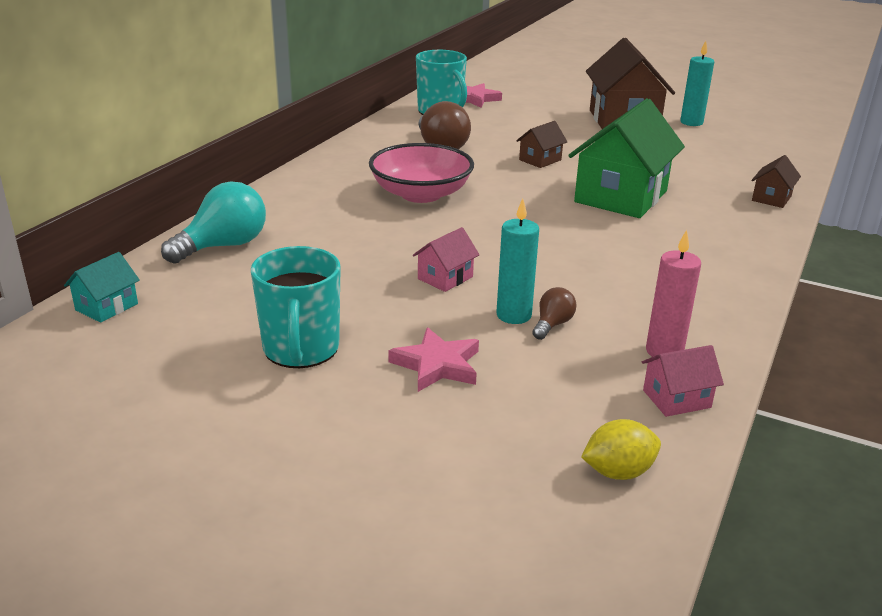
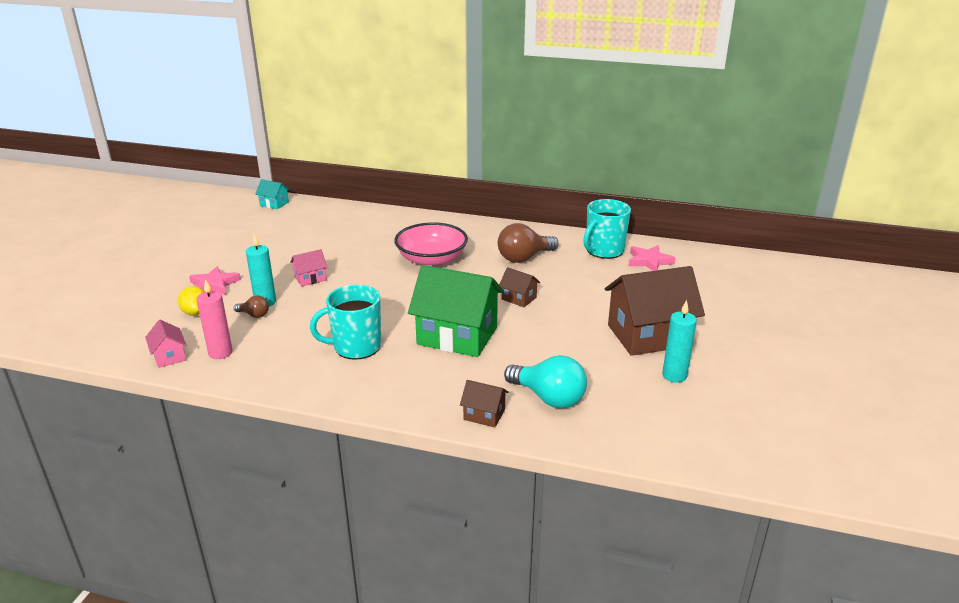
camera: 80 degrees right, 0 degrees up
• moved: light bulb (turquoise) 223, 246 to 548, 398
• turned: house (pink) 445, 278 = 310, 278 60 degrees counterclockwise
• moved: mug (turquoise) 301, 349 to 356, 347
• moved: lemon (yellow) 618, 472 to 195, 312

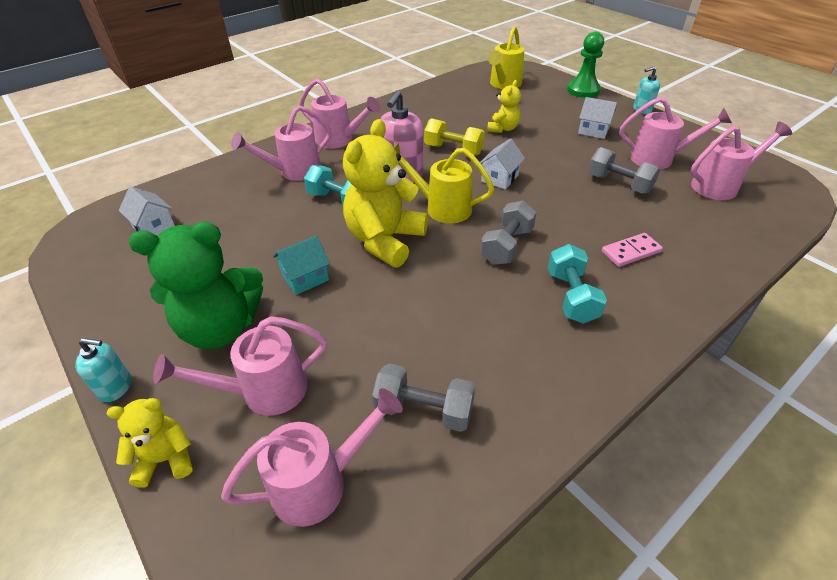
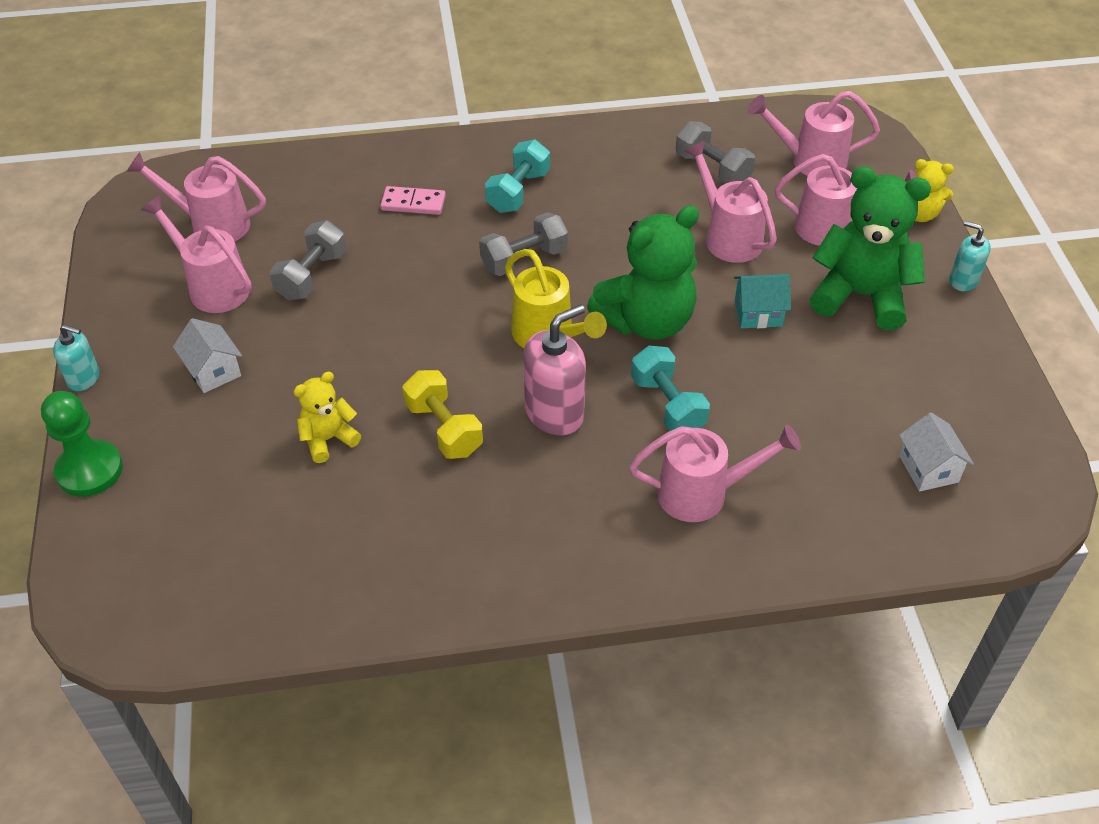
camera: 150 degrees left, 5 degrees up
• removed: watering can (yellow) 504, 84
• moved: watering can (pink) 339, 140 to 728, 236
• recoloured: teddy bear (yellow) 385, 240 to teddy bear (green) 647, 321
• removed: house (white) 499, 178
• turned: dumbbell (grey) 619, 184 = 311, 276 45 degrees clockwise

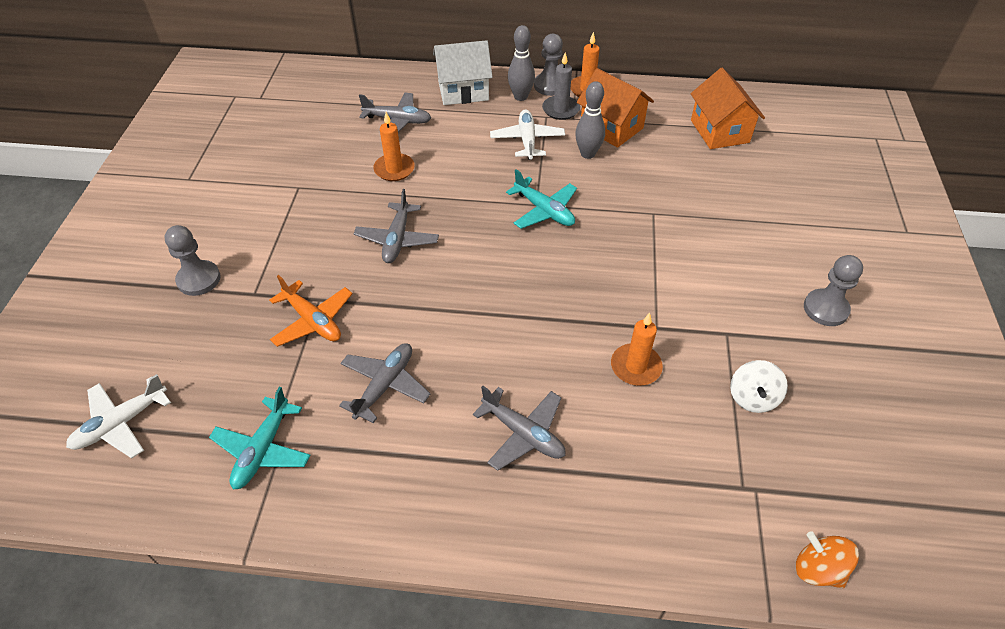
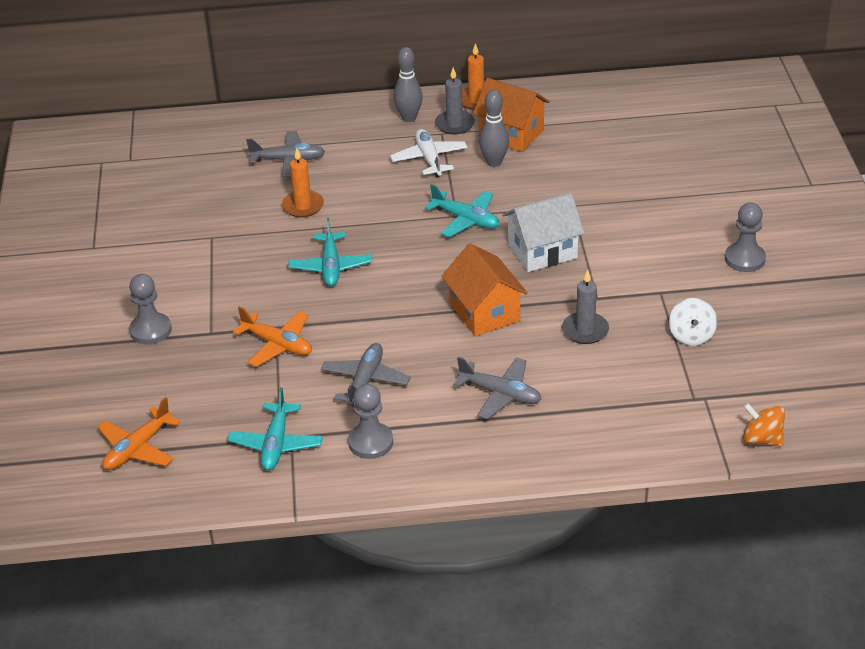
camera: 10 degrees left, 10 degrees down
• moved: pawn (grey) 550, 85 to 370, 442
• moved: house (white) 463, 91 to 542, 251
• moved: house (orange) 719, 131 to 484, 312
• recoloured: plane (grey) 397, 239 to plane (turquoise) 331, 266
• recoloured: candle (orange) 635, 367 to candle (grey) 585, 330
• recoloured: plane (white) 121, 423 to plane (orange) 138, 448

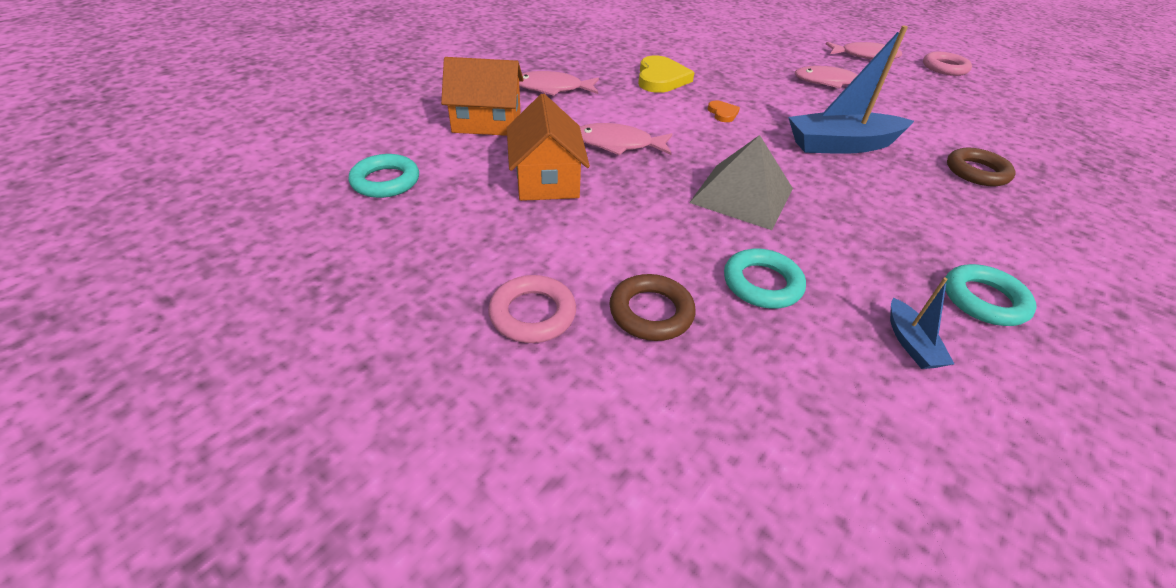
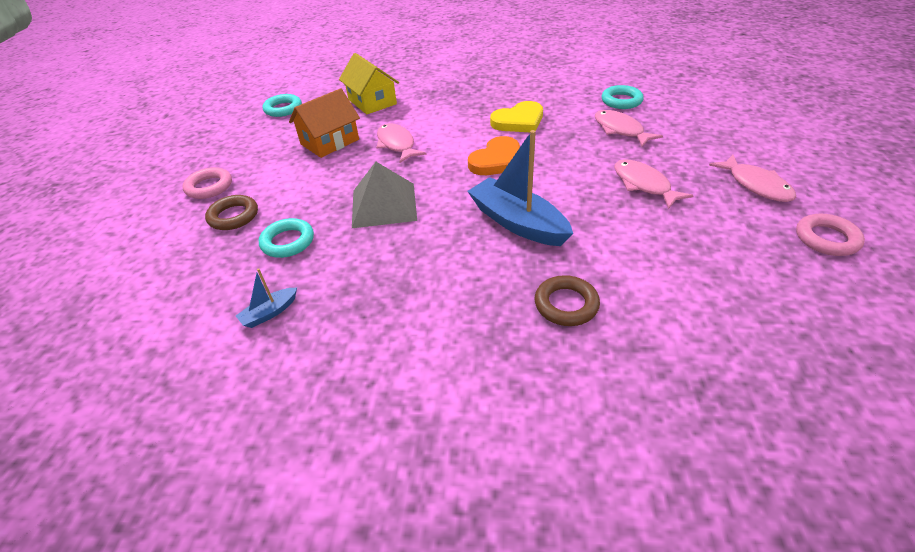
camera: 60 degrees right, 0 degrees up
• recoloured: house (orange) 487, 122 to house (yellow) 372, 102
• moved: fish (pink) 552, 89 to 620, 130
• resized: heart (orange) 723, 113 = 497, 160 x2.00
• moved: ring (turquoise) 983, 300 to 621, 101

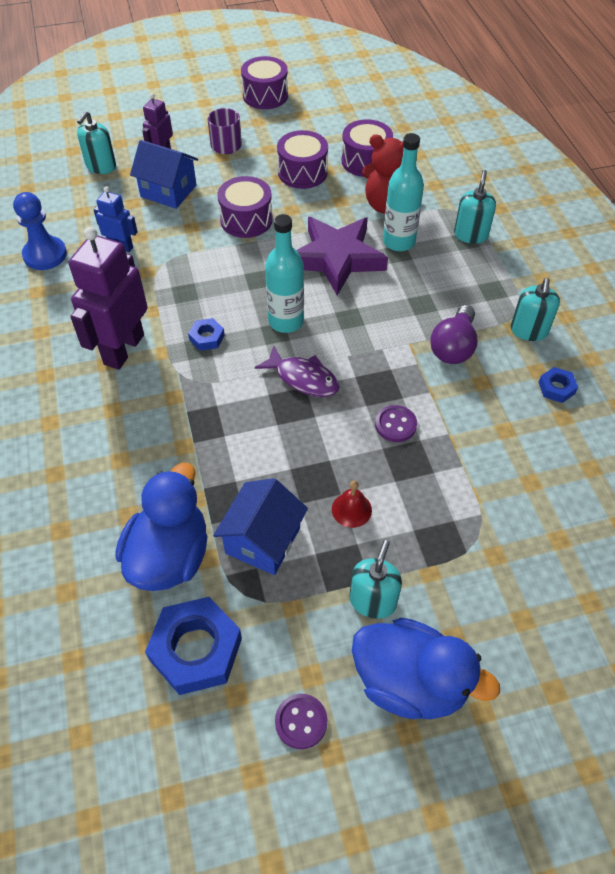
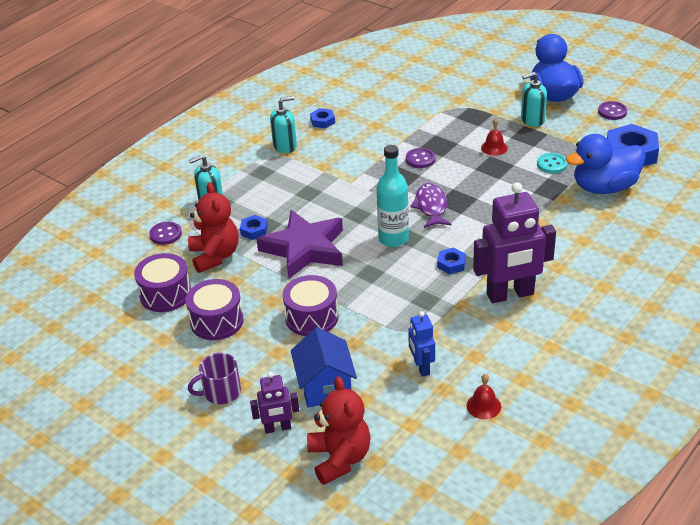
camera: 125 degrees left, 15 degrees down
• removed: drum (purple) 265, 96
• replaced: soap dispenser (turquoise) 101, 166 to teddy bear (red) 339, 458
• replaced: bottle (turquoise) 399, 242 to nut (blue) 254, 230
• replaced: pawn (blue) 45, 255 to bell (red) 483, 406
• removed: light bulb (purple) 453, 347
• replaced: house (blue) 263, 540 to button (turquoise) 552, 164
• added: button (purple) 165, 234

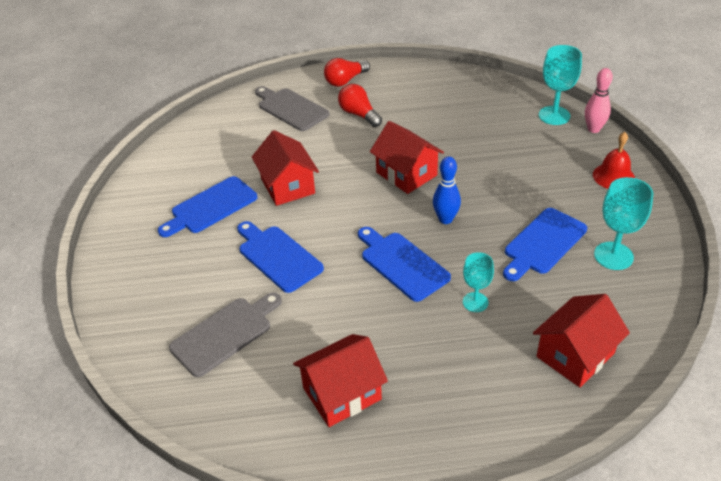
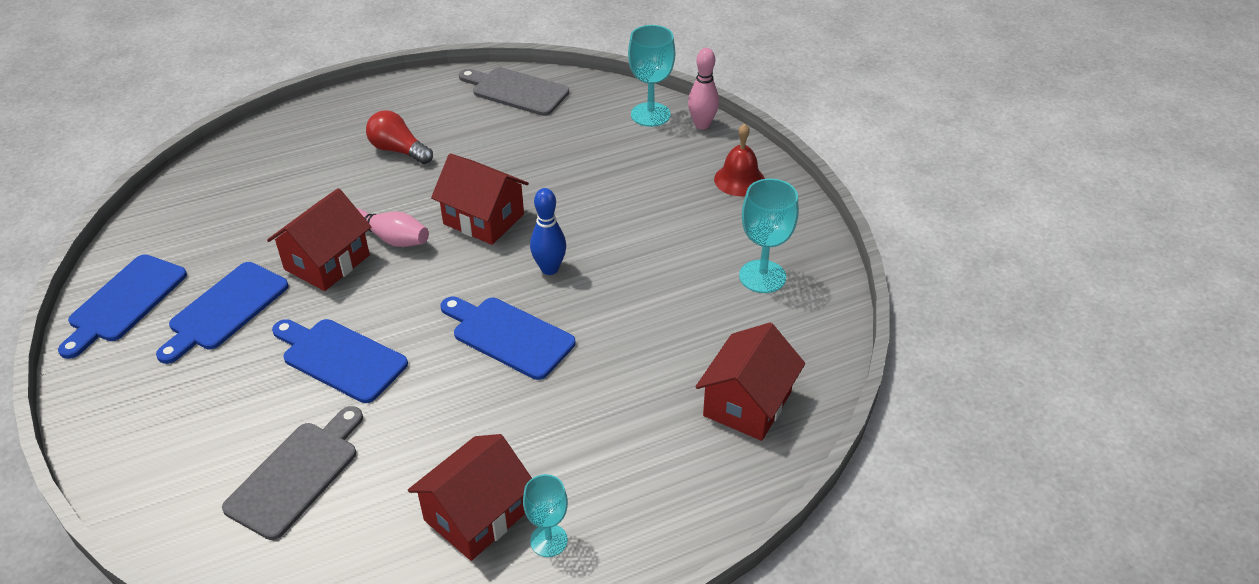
camera: 20 degrees left, 0 degrees up
• removed: light bulb (red) 345, 80
• moved: cutting board (grey) 290, 108 to 516, 91
• turned: house (red) 287, 186 = 327, 262 75 degrees clockwise
• moved: cutting board (blue) 543, 243 to 125, 302
• moved: goblet (turquoise) 475, 302 to 548, 540
• added: bowling pin (pink) 390, 238

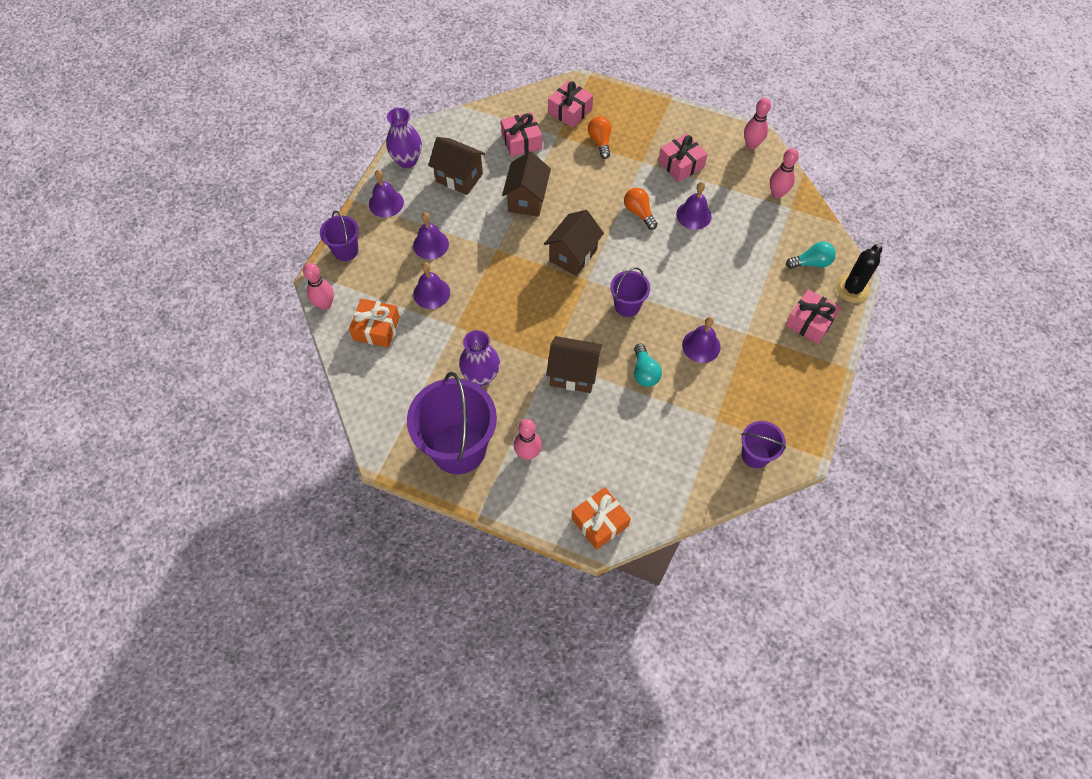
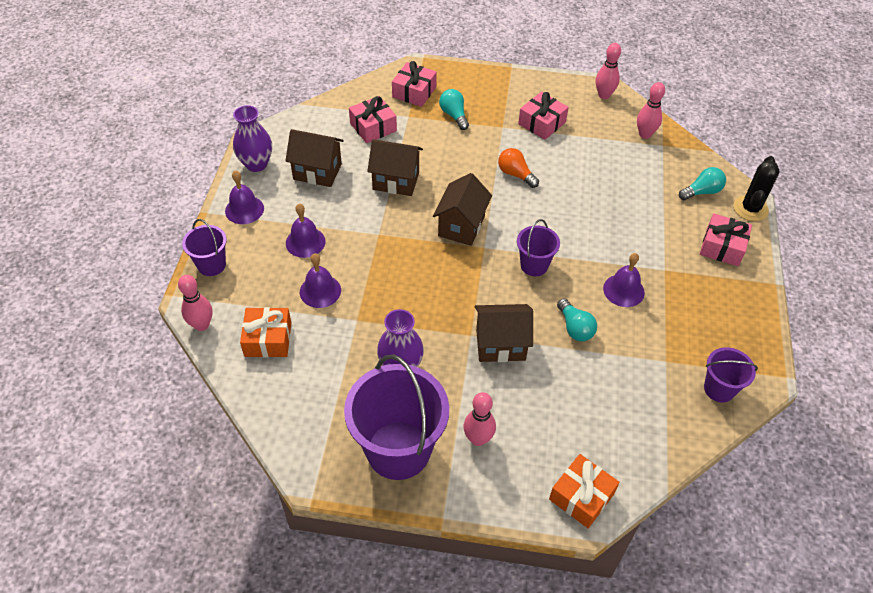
camera: 15 degrees left, 10 degrees down
• recoloured: light bulb (orange) 600, 142 to light bulb (turquoise) 454, 115
• turned: house (brown) 527, 200 = 396, 181 75 degrees counterclockwise
• removed: bell (purple) 693, 215

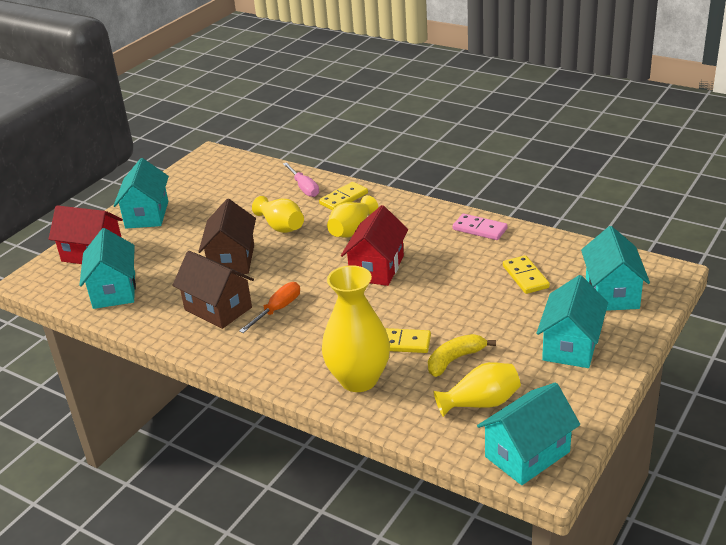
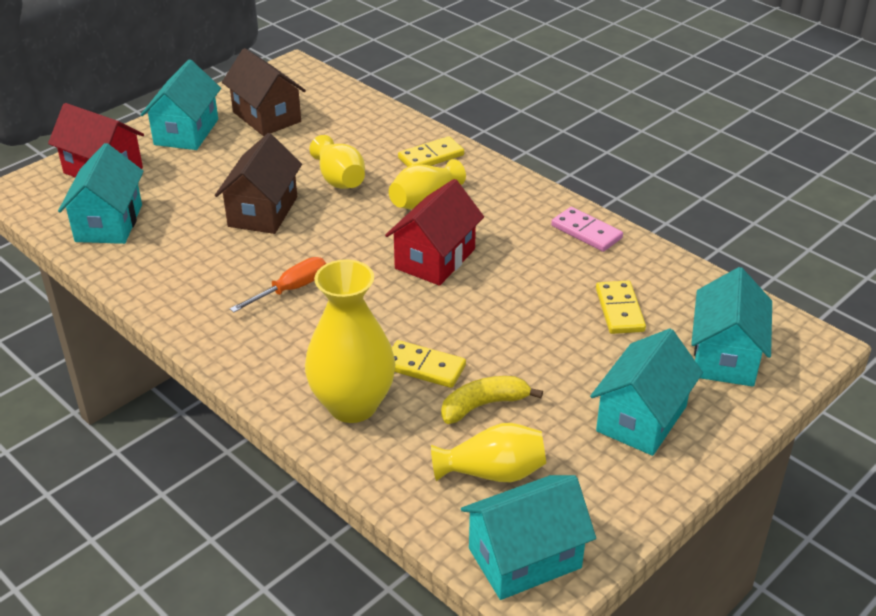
camera: 10 degrees right, 5 degrees up
• removed: screwdriver (pink) 304, 188
• moved: house (brown) 218, 308 to 266, 117

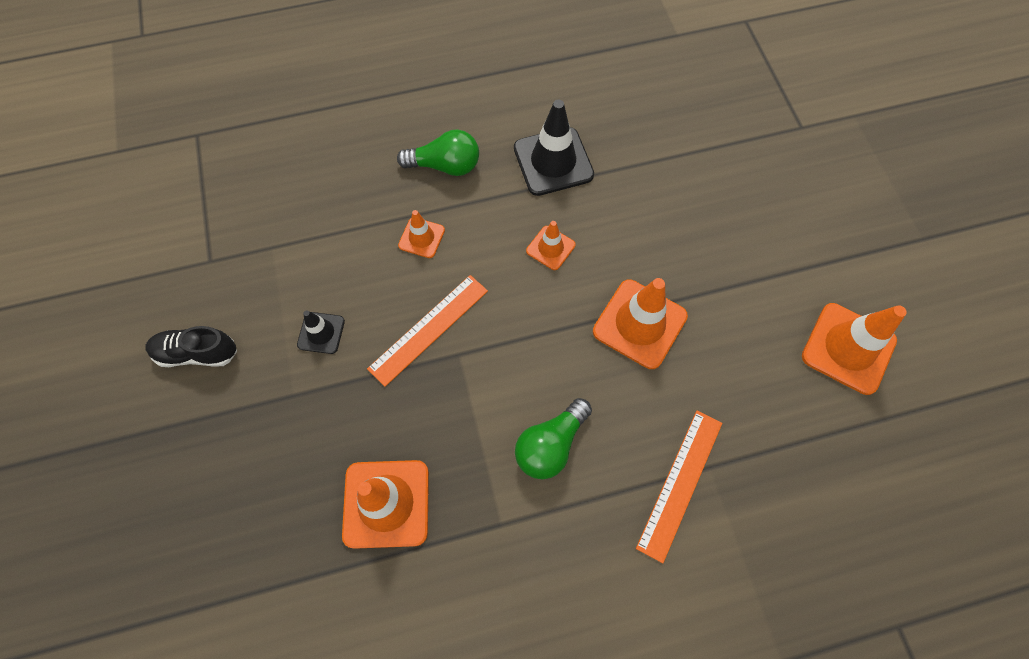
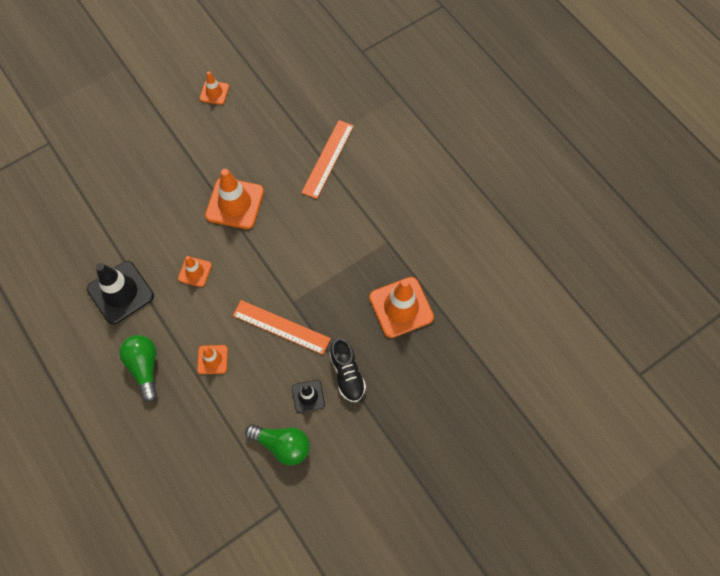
camera: 110 degrees left, 0 degrees up
• resized: traffic cone (orange) 848, 348 = 214, 92 x0.54
• moved: shoe (black) 197, 353 to 347, 374
• moved: light bulb (green) 550, 445 to 282, 445
• turned: ruler (orange) 680, 483 = 328, 159 75 degrees counterclockwise

